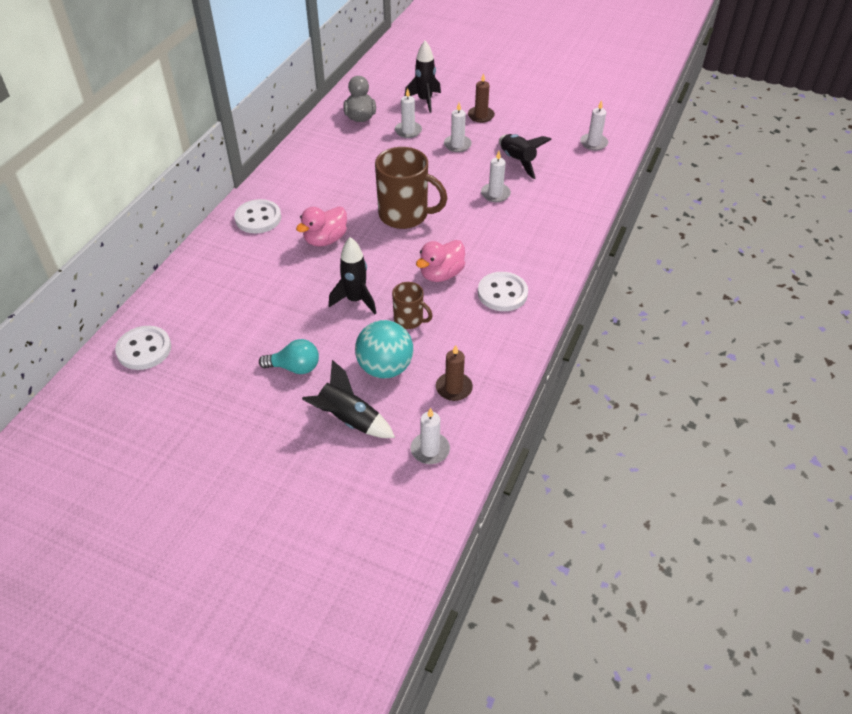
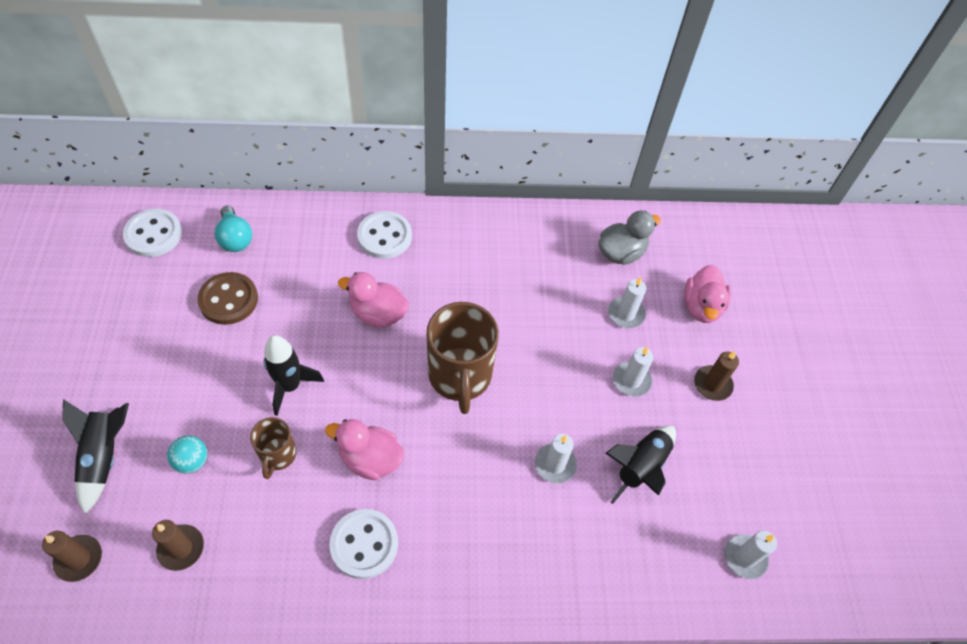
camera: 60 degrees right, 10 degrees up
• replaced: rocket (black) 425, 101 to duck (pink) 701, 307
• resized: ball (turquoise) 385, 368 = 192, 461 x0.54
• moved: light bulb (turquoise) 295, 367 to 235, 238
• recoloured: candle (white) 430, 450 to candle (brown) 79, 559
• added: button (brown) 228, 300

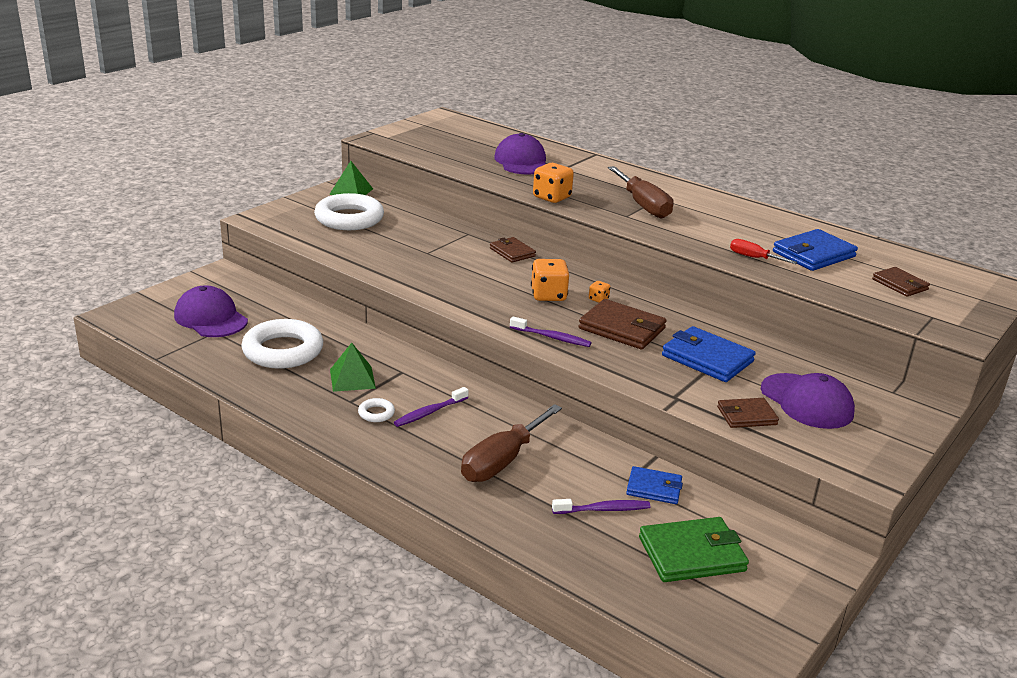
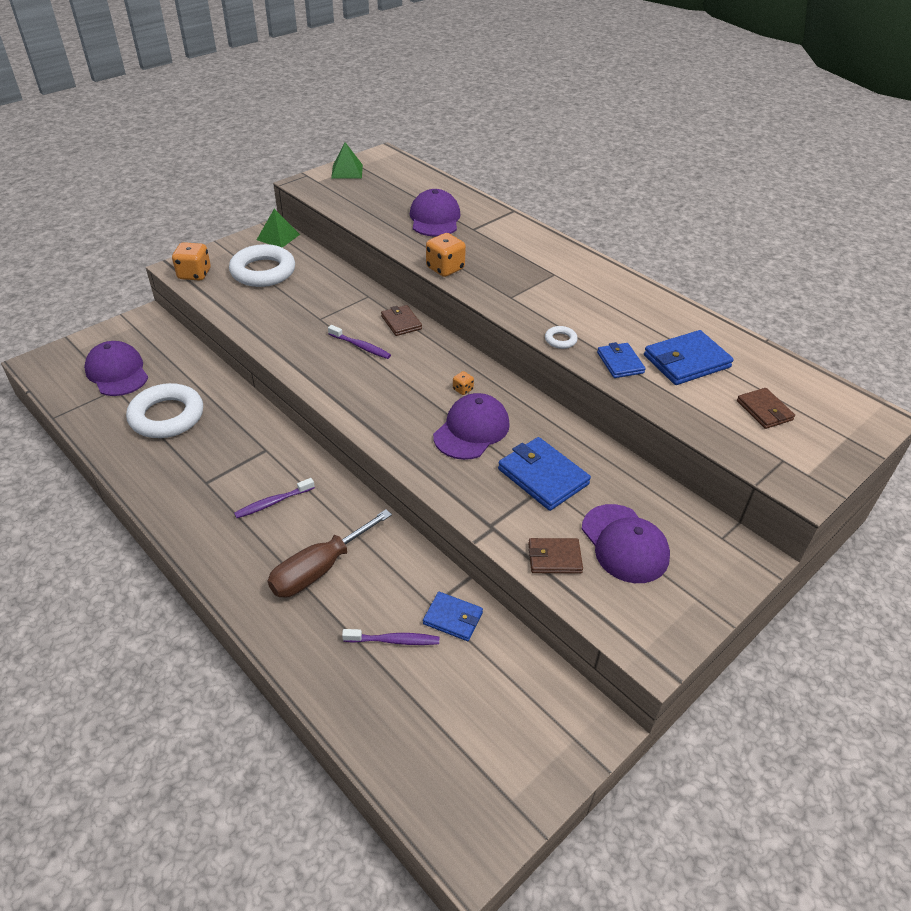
camera: 10 degrees right, 15 degrees up
• removed: screwdriver (brown) 643, 205
• replaced: screwdriver (red) 753, 258 to wallet (blue) 620, 363
• moved: dice (orange) 548, 295 to 194, 274
• replaced: wallet (brown) 622, 328 to cap (purple) 471, 430
• moved: toothbrush (purple) 552, 337 to 361, 346
• moved: pyramid (green) 352, 378 to 347, 171
• moved: ring (white) 376, 413 to 560, 340
• removed: wallet (green) 691, 554

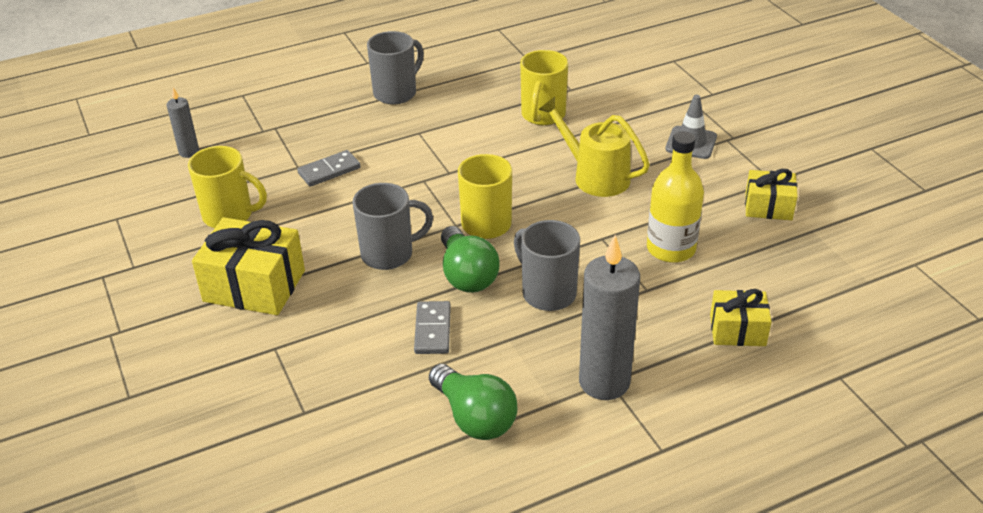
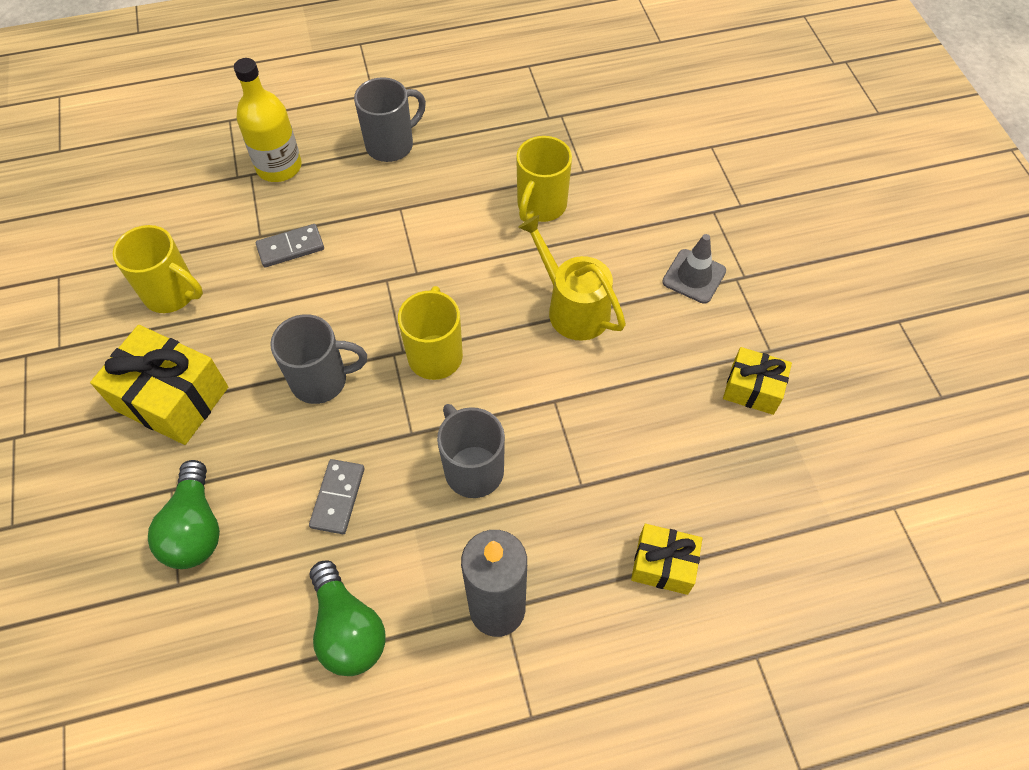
camera: 10 degrees right, 20 degrees up
• removed: candle (grey) 189, 152
• moved: bottle (yellow) 671, 249 to 279, 167
• moved: light bulb (green) 467, 275 to 195, 528

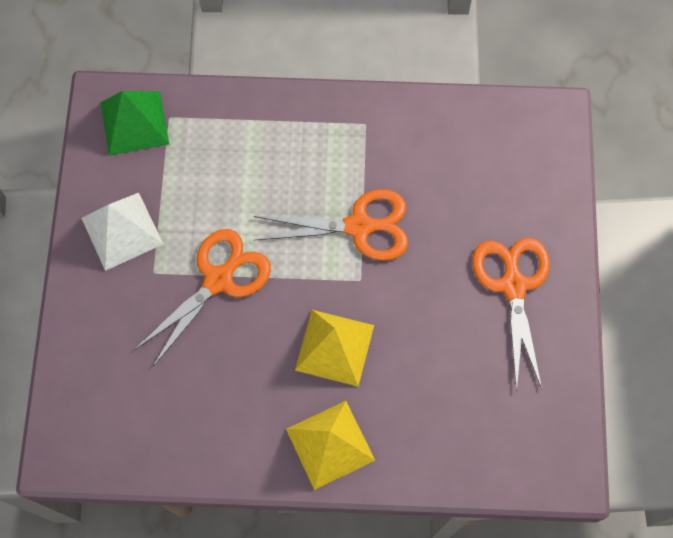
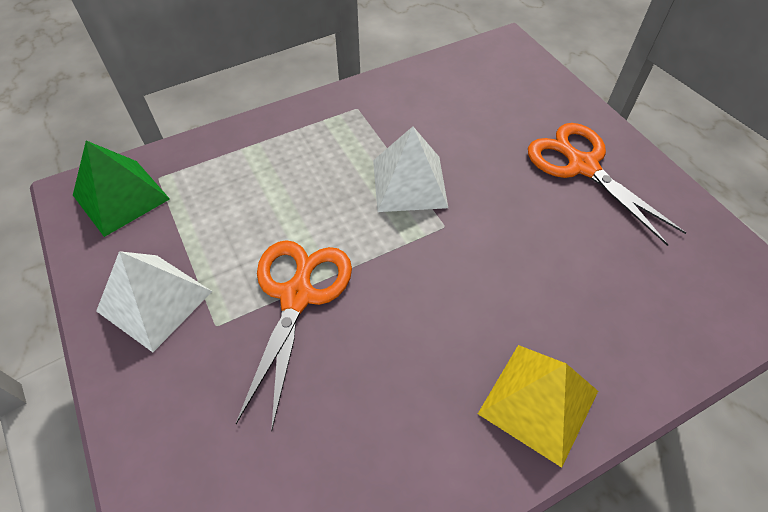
camera: 30 degrees left, 15 degrees down
• replaced: scissors (orange) 359, 226 to pyramid (white) 409, 183
• removed: pyramid (yellow) 334, 347

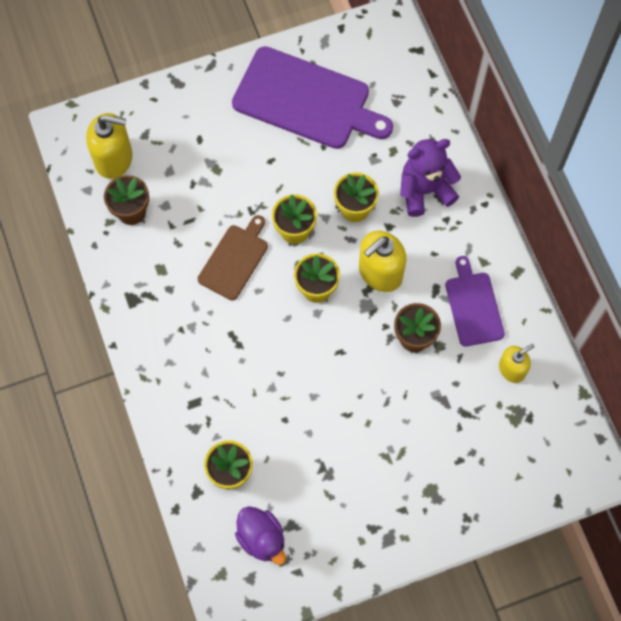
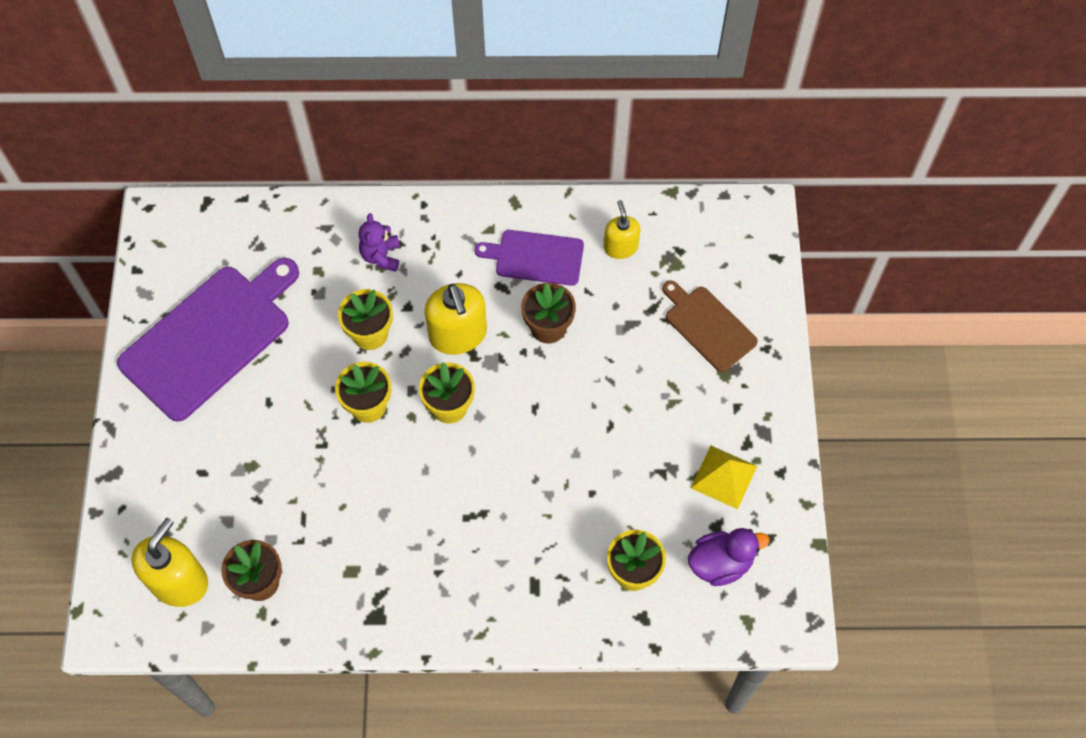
camera: 70 degrees left, 5 degrees down
• resized: teddy bear (purple) 425, 191 = 381, 256 x0.61
• moved: cutting board (brown) 234, 259 to 708, 326
• added: pyramid (yellow) 723, 477

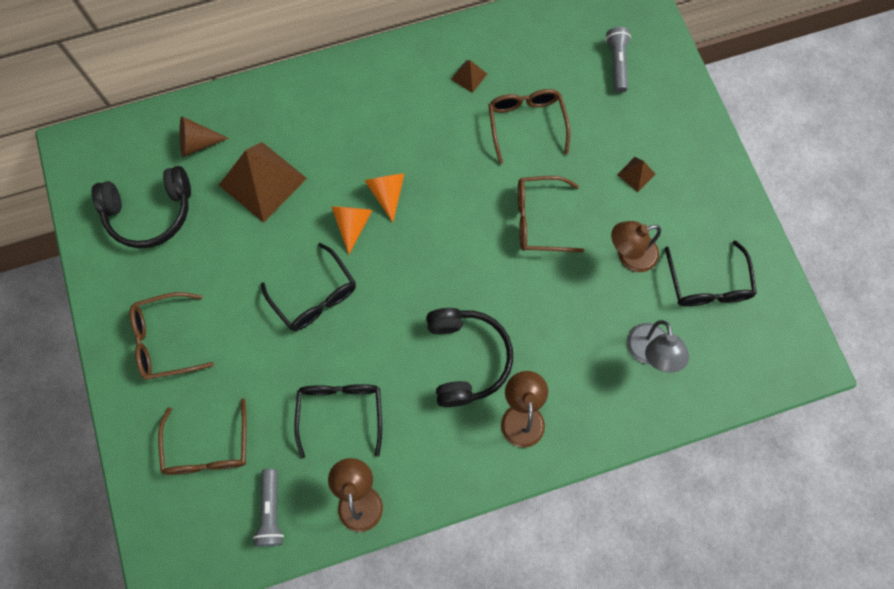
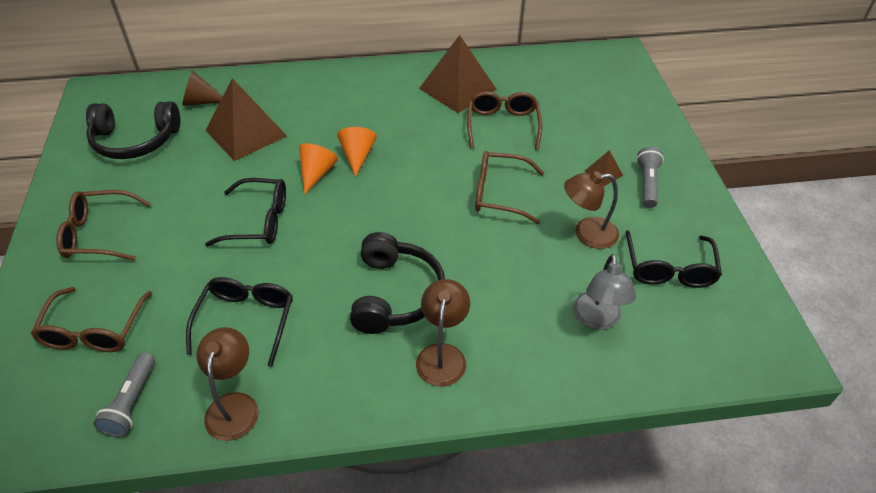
camera: 10 degrees right, 25 degrees down
• moved: flashlight (grey) 617, 63 to 647, 184
• resized: pyramid (brown) 469, 76 = 457, 89 x2.26
• turned: glasses (black) 315, 296 = 259, 221 60 degrees counterclockwise

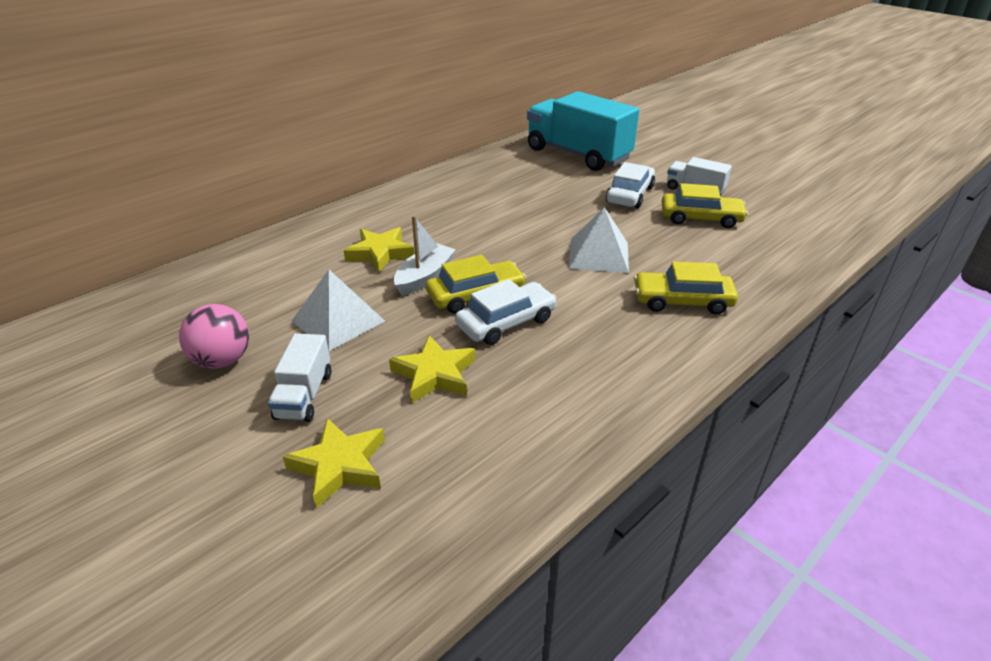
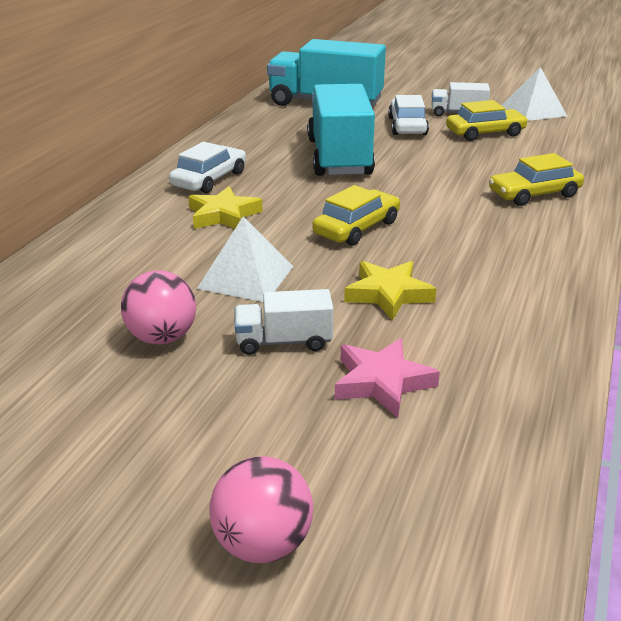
camera: 25 degrees left, 5 degrees down
• moved: pyramid (white) 598, 255 to 533, 111
• removed: boat (white) 424, 277
• moved: car (white) 506, 322 to 209, 179
• turned: truck (white) 304, 395 = 283, 341 105 degrees clockwise
• recoloured: star (yellow) 340, 466 to star (pink) 382, 382
• added: truck (turquoise) 339, 157
• added: ball (pink) 263, 544

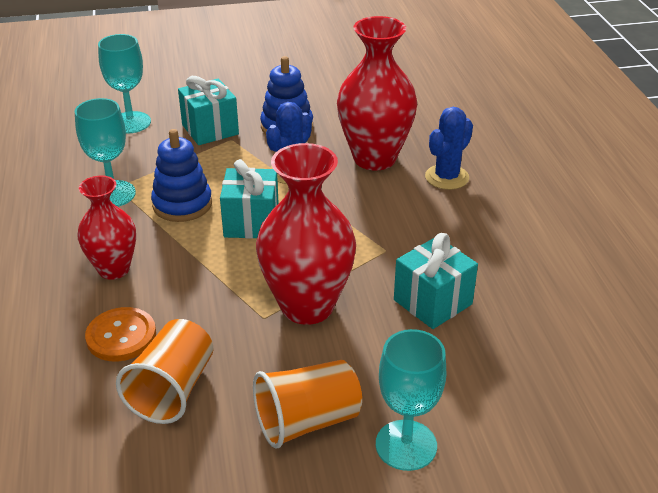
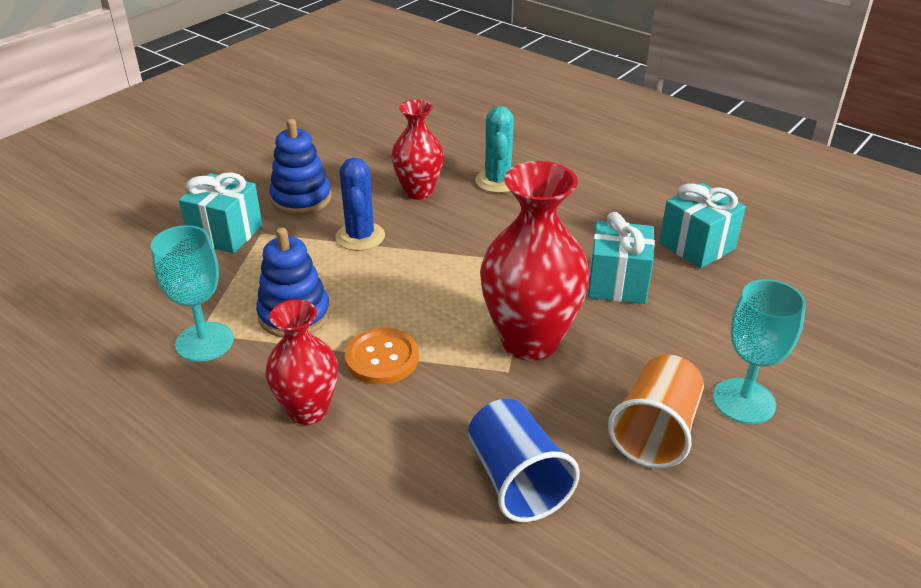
camera: 40 degrees left, 0 degrees up
• resized: vase (red) 374, 158 = 418, 192 x0.62
• removed: goblet (turquoise) 130, 122
• recoloured: cactus (blue) 447, 177 to cactus (turquoise) 497, 181
• moved: gift (turquoise) 251, 222 to 697, 246
• moved: button (orange) 121, 336 to 382, 358
• recoloured: cup (orange) 172, 390 to cup (blue) 516, 480

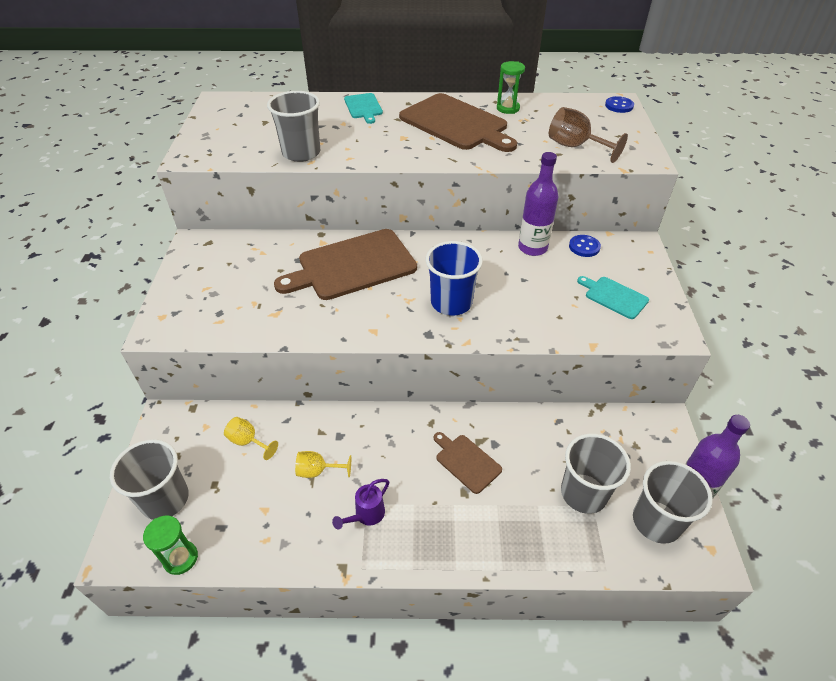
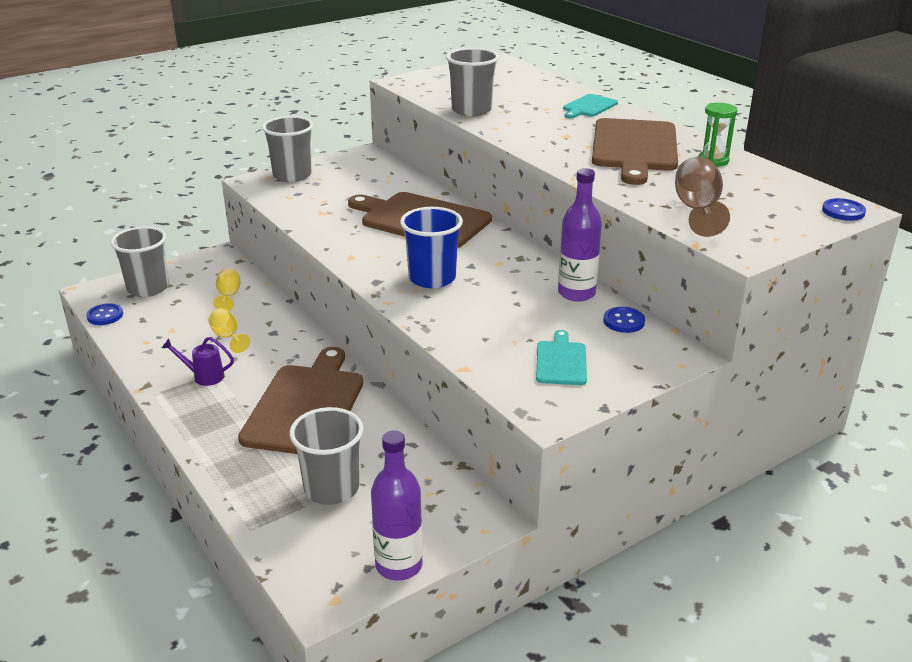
camera: 55 degrees right, 15 degrees down
• resized: cutting board (brown) 466, 462 = 306, 406 x2.05
• moved: cup (grey) 656, 521 to 292, 175
• replaced: hourglass (green) 180, 558 to button (blue) 105, 316

